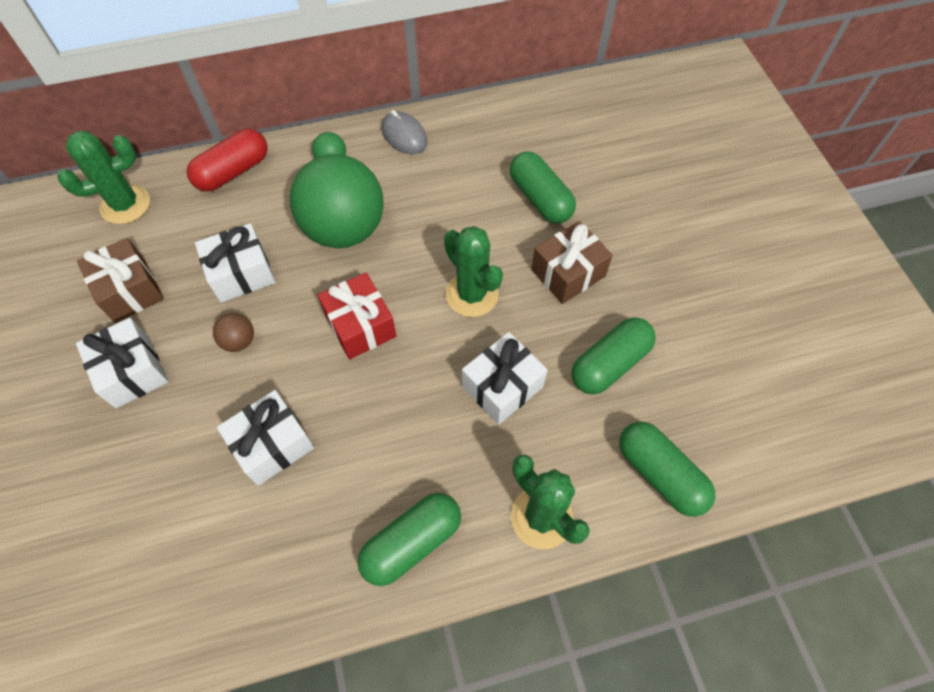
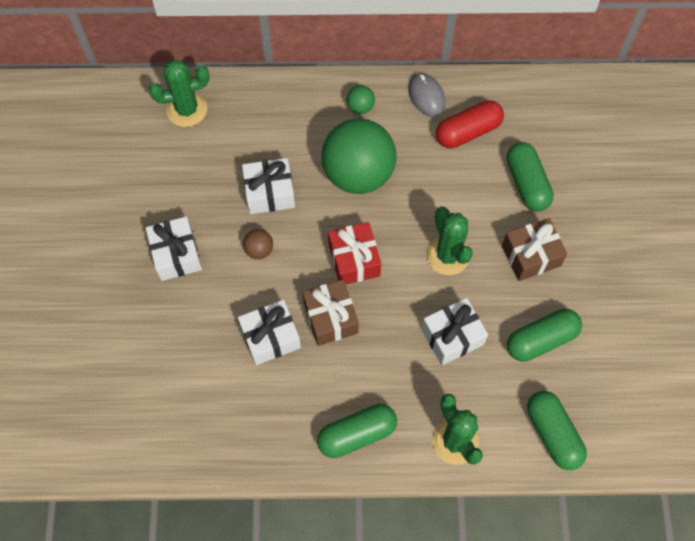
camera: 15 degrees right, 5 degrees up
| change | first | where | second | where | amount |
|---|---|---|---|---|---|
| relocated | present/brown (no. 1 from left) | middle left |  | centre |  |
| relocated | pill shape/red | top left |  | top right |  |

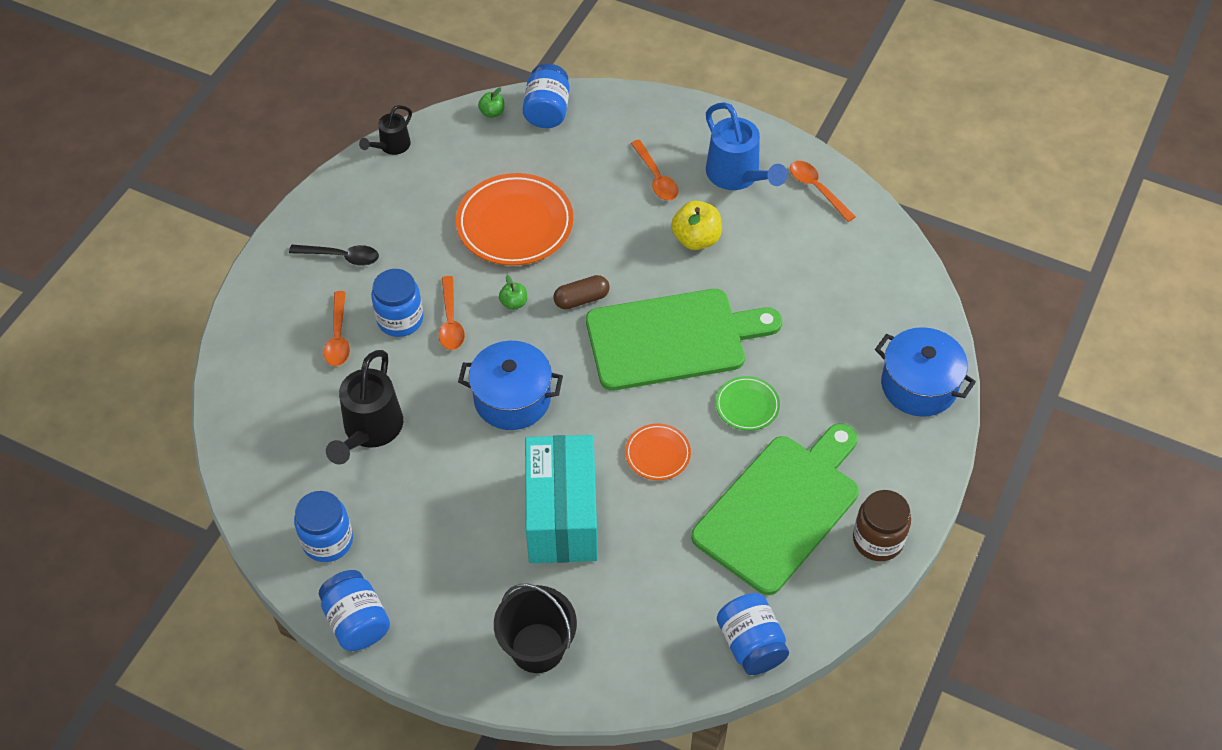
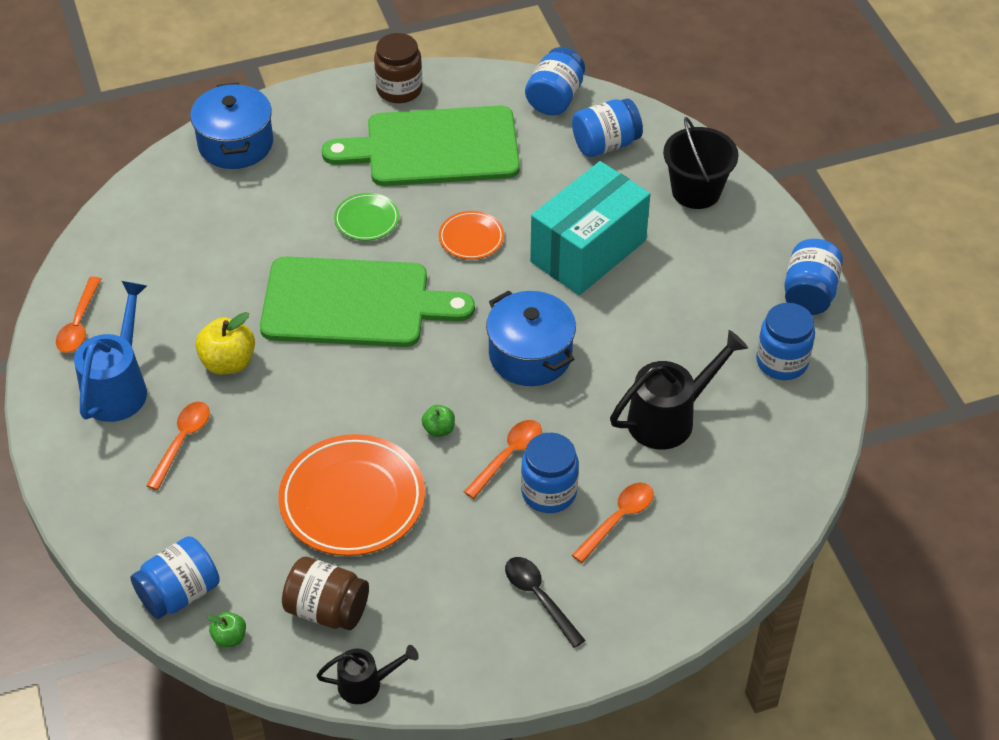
camera: 135 degrees left, 5 degrees down
| change | first | where | second | where | amount |
|---|---|---|---|---|---|
| spun | chopping board/emerald (no. 1 from left) | centre |  | centre | 150 degrees clockwise |
| appeared |  |  | preserve jar/brown (no. 1 from left) | bottom left |  |
| appeared |  |  | preserve jar/blue (no. 4 from left) | top centre |  |
| missing | pill shape/brown | centre |  |  |  |

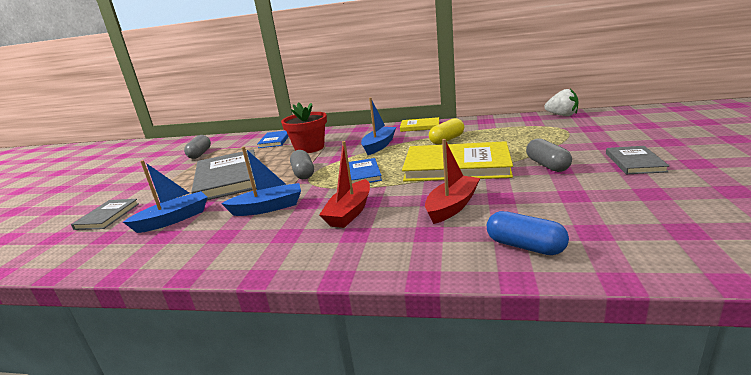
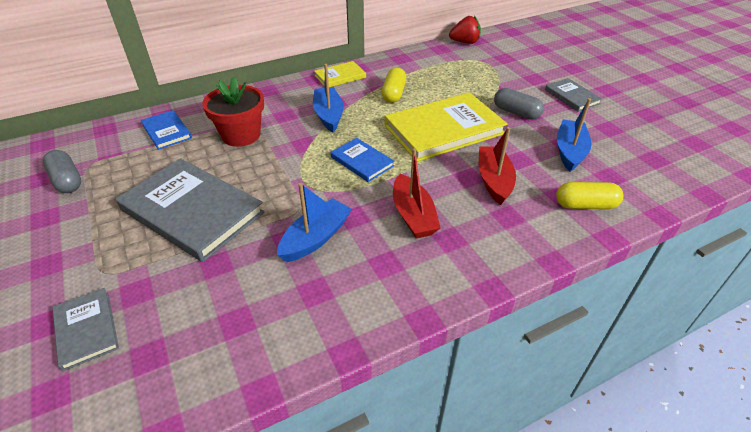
camera: 40 degrees left, 20 degrees up
| change | first | where | second | where | amount |
|---|---|---|---|---|---|
| colour | toy strawberry/snow-white | top right | toy strawberry/red | top centre |  |
| colour | pill shape/blue | middle right | pill shape/yellow (no. 2 from left) | middle right |  |
| relocated | sailboat/blue (no. 1 from left in the first image) | middle left | sailboat/blue (no. 3 from left) | top right |  |
| missing | pill shape/grey (no. 2 from left) | centre |  |  |  |

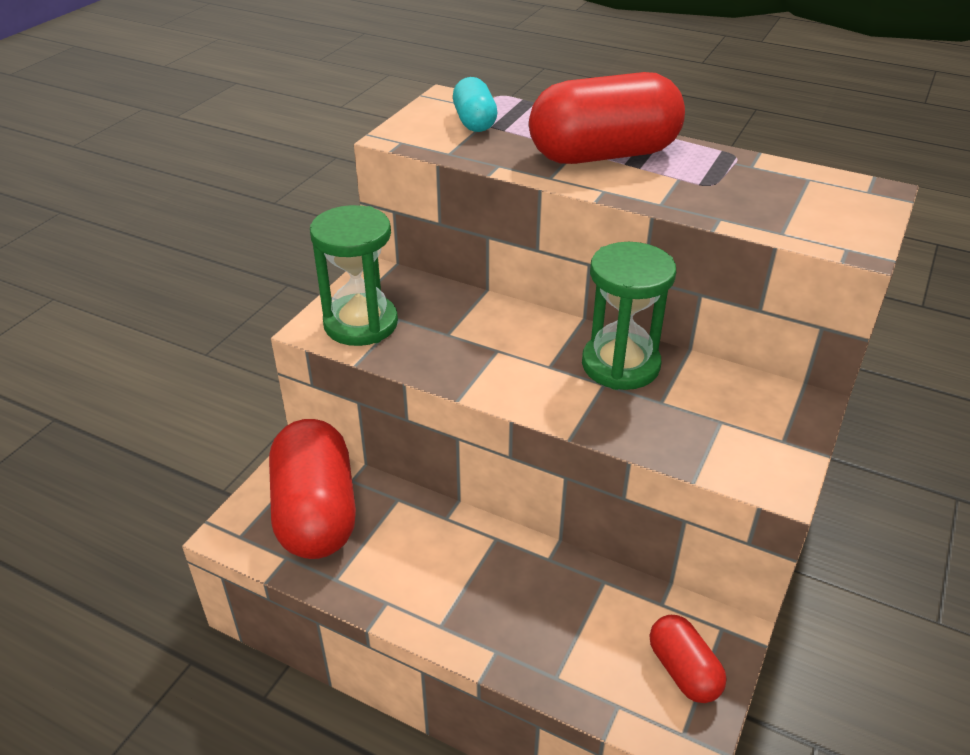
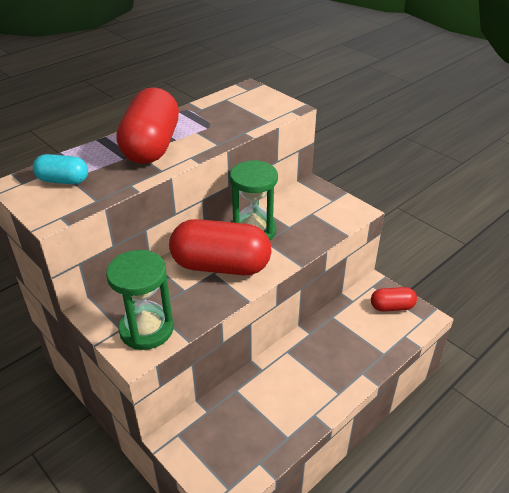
camera: 70 degrees left, 0 degrees up
| change | first | where | second | where | amount |
|---|---|---|---|---|---|
| relocated | pill shape/red (no. 1 from left in the first image) | middle left | pill shape/red (no. 2 from left) | centre |  |

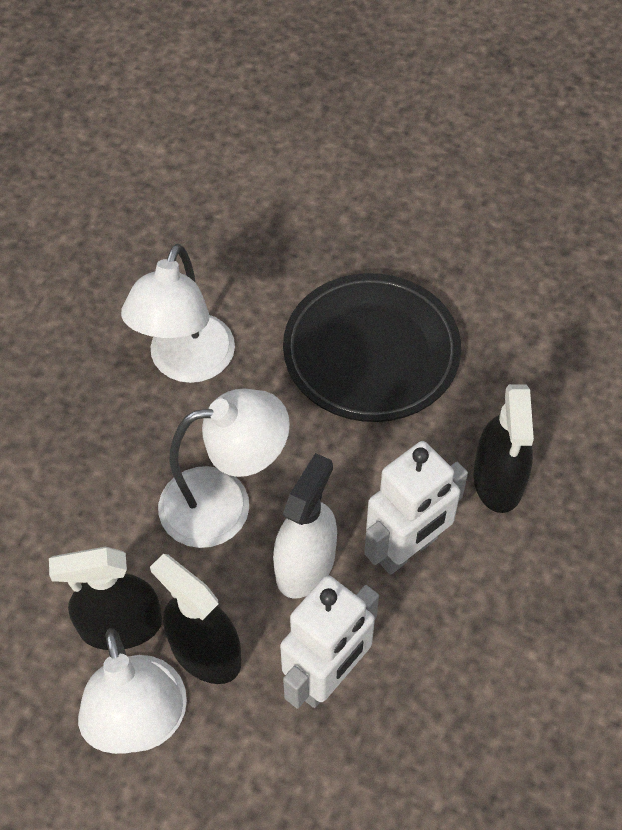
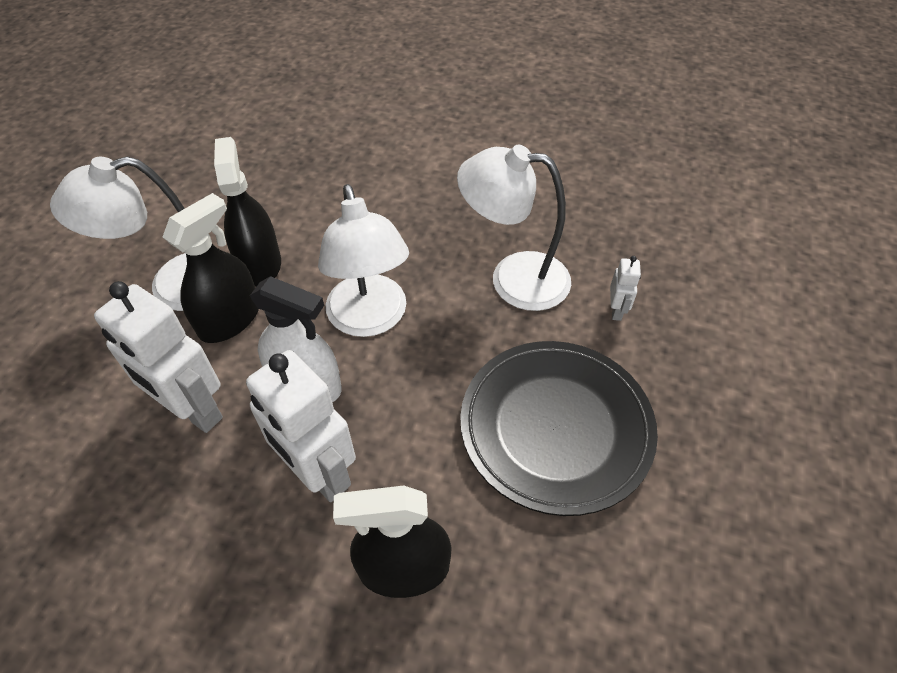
camera: 85 degrees right, 5 degrees down
| change | first | where | second | where | amount |
|---|---|---|---|---|---|
| appeared |  |  | robot figure/snow-white (no. 3 from left) | middle right |  |

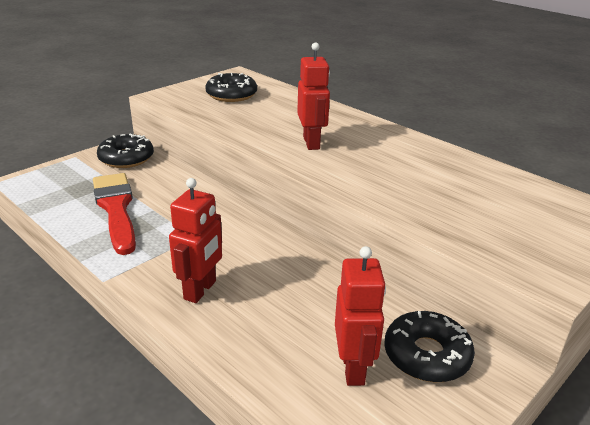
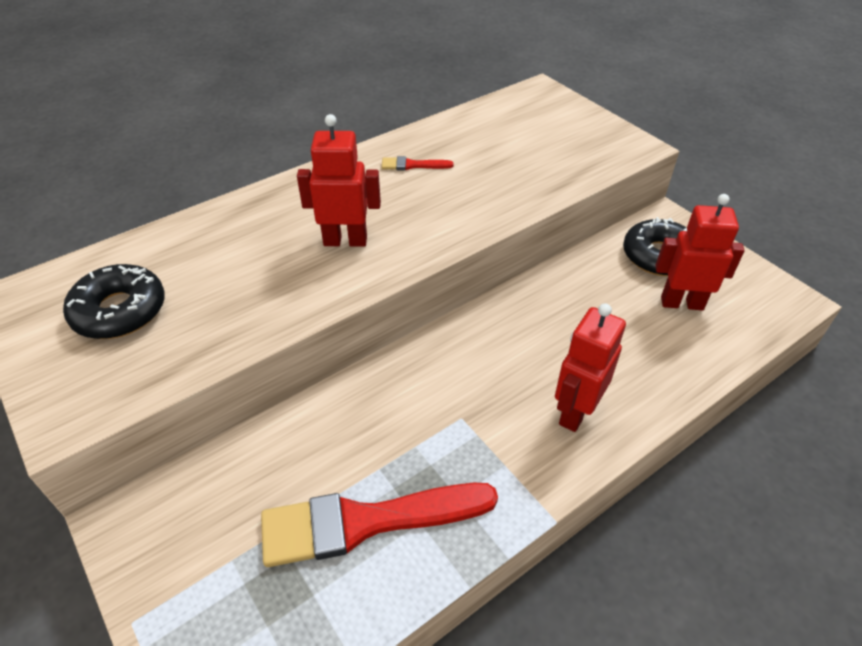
camera: 80 degrees left, 15 degrees up
| change | first | where | second | where | amount |
|---|---|---|---|---|---|
| appeared |  |  | brush/red (no. 2 from left) | top centre |  |
| spun | robot figure/red (no. 1 from left in the first image) | middle left | robot figure/red (no. 2 from left) | middle right | 90 degrees counterclockwise |
| missing | donut/black (no. 1 from left) | middle left |  |  |  |

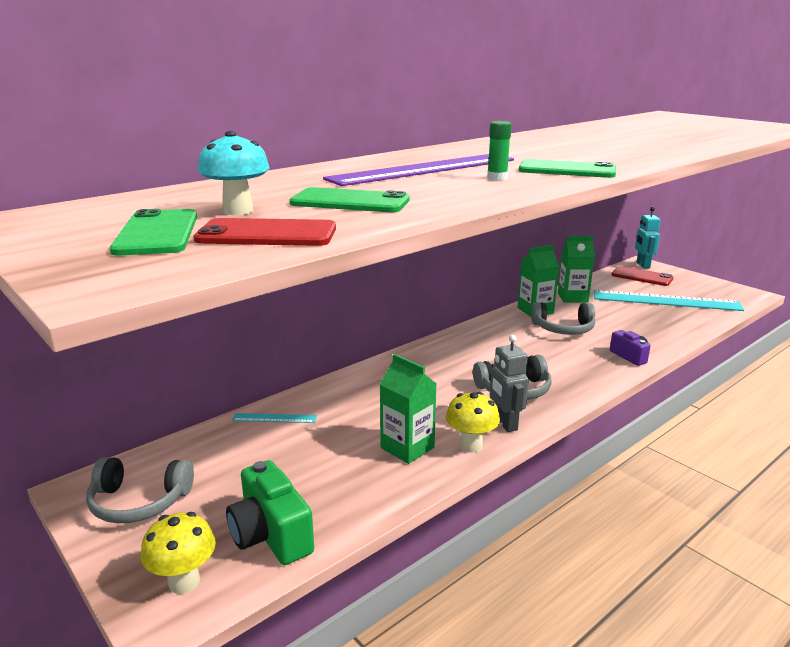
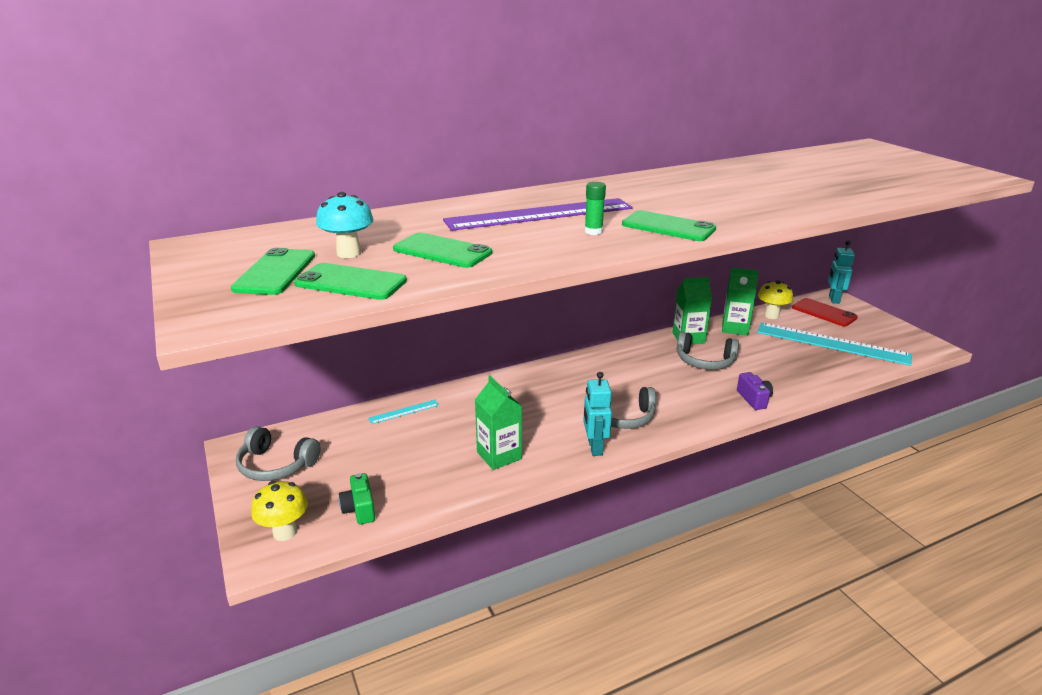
camera: 15 degrees right, 5 degrees up
| change | first | where | second | where | amount |
|---|---|---|---|---|---|
| colour | smartphone/red (no. 1 from left) | centre | smartphone/emerald (no. 2 from left) | centre |  |
| size | compact camera/emerald | bottom centre |  | bottom centre | x0.61 |
| spun | measuring stick/aqua (no. 1 from left) | centre |  | centre | 45 degrees counterclockwise |
| colour | robot figure/grey | centre | robot figure/aqua (no. 1 from left) | centre |  |
| relocated | toadstool/yellow (no. 2 from left) | centre |  | middle right |  |

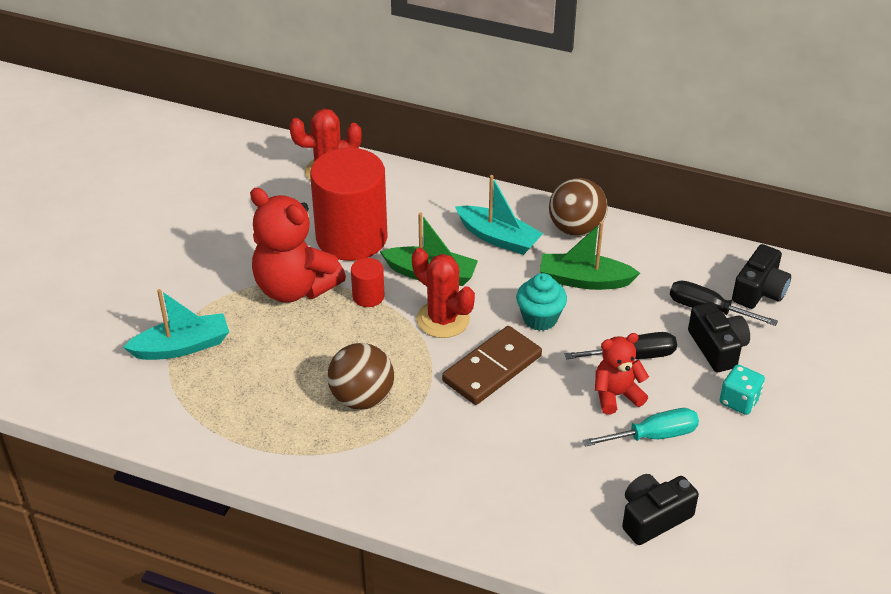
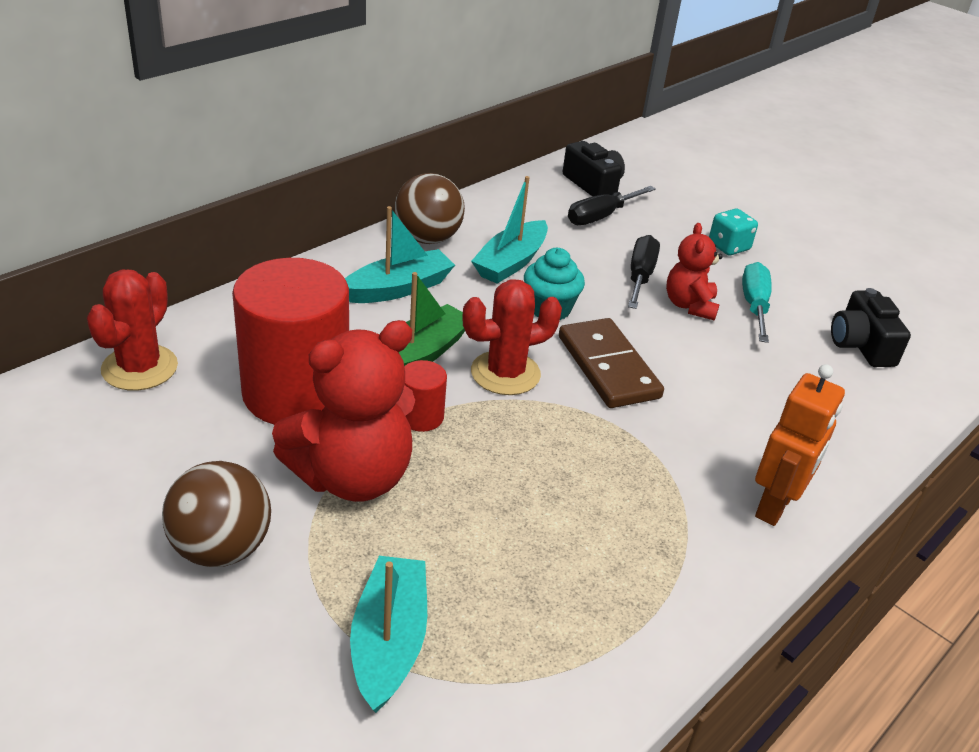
camera: 70 degrees left, 5 degrees down
| change | first | where | second | where | amount |
|---|---|---|---|---|---|
| relocated | sphere/brown (no. 1 from left) | centre |  | bottom left |  |
| colour | sailboat/emerald (no. 2 from left) | centre | sailboat/aqua (no. 3 from left) | top centre |  |
| appeared |  |  | robot figure/orange-coloured | middle right |  |
| missing | compact camera/black (no. 2 from left) | middle right |  |  |  |

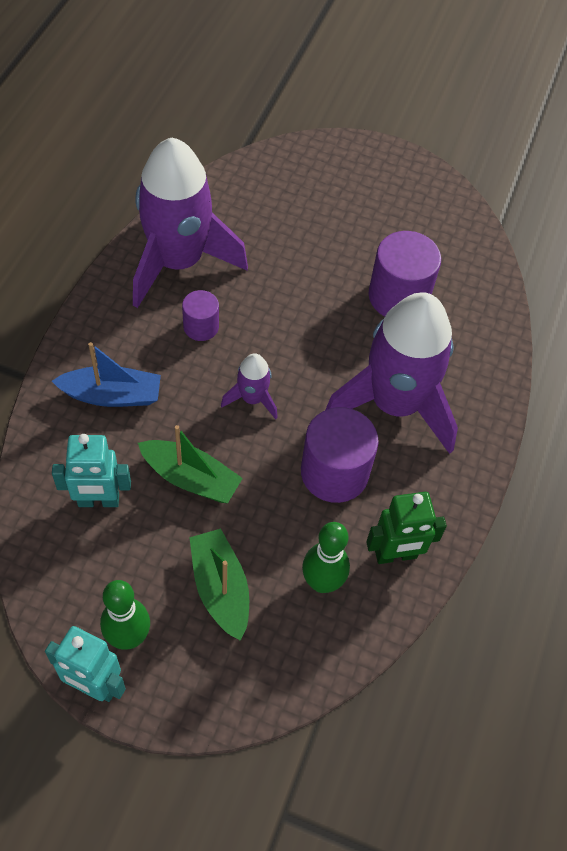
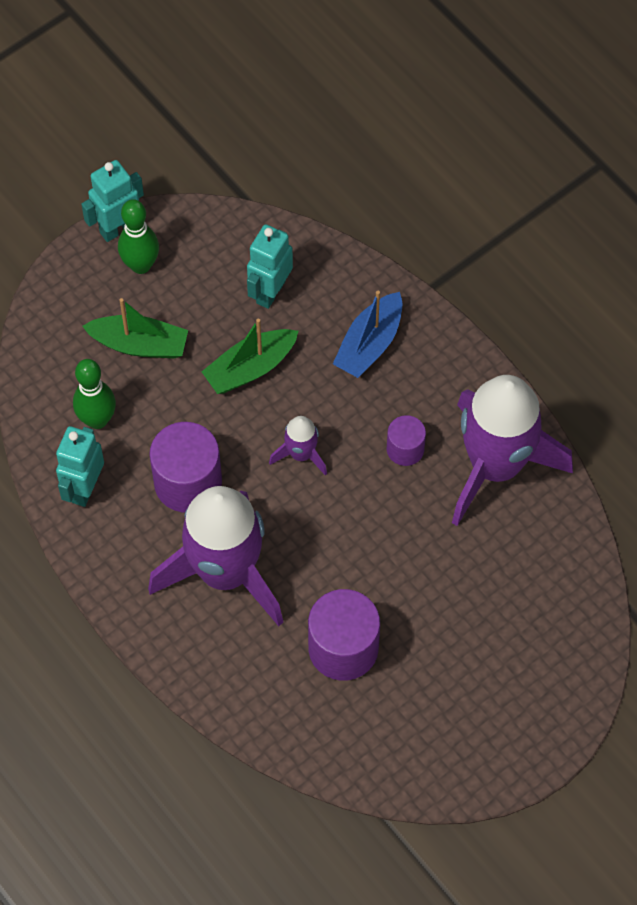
camera: 125 degrees right, 5 degrees up
| change | first | where | second | where | amount |
|---|---|---|---|---|---|
| colour | robot figure/emerald | middle right | robot figure/aqua (no. 1 from left) | middle left |  |

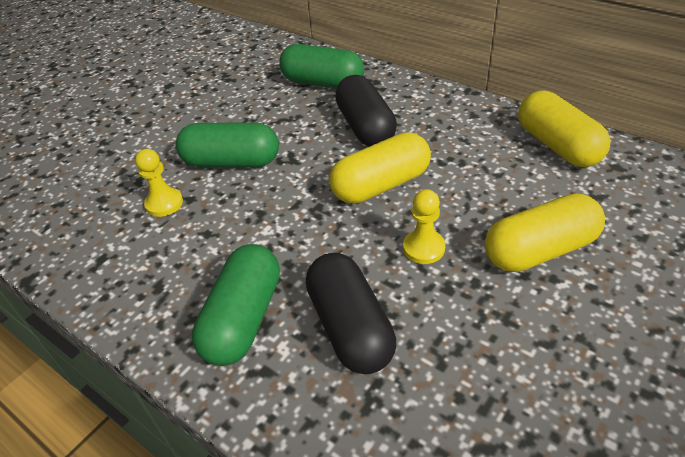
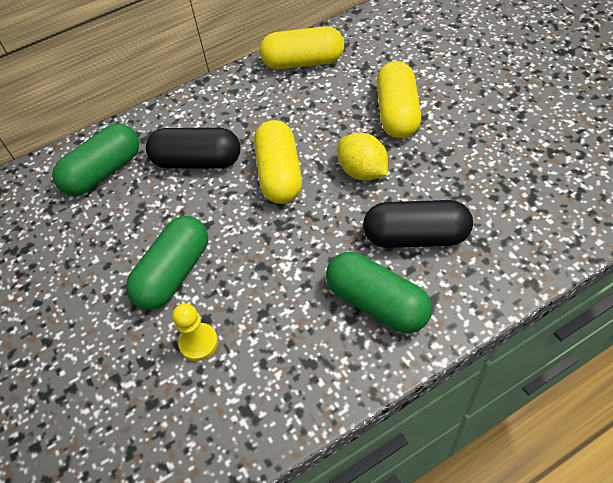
camera: 65 degrees left, 10 degrees up
| change | first | where | second | where | amount |
|---|---|---|---|---|---|
| exchanged | chess pawn/yellow (no. 2 from left) | centre | citrus fruit/yellow | top centre |  |

